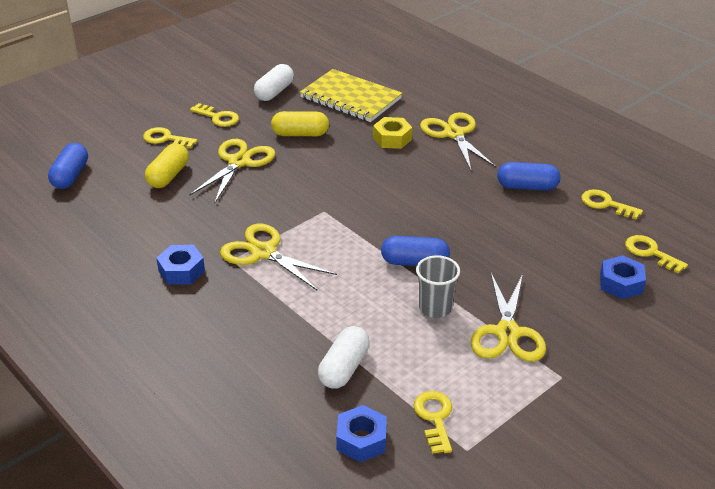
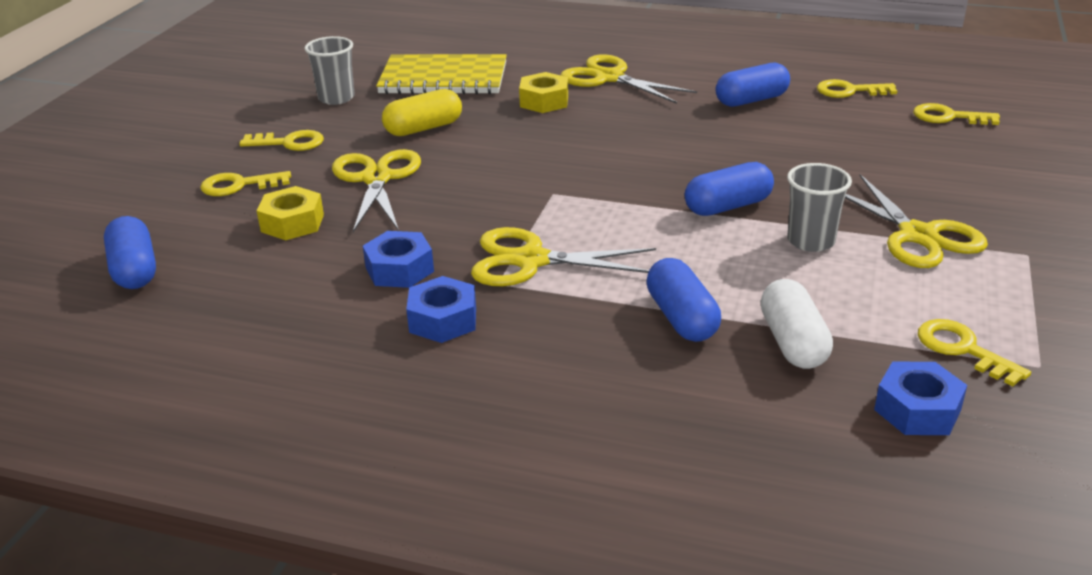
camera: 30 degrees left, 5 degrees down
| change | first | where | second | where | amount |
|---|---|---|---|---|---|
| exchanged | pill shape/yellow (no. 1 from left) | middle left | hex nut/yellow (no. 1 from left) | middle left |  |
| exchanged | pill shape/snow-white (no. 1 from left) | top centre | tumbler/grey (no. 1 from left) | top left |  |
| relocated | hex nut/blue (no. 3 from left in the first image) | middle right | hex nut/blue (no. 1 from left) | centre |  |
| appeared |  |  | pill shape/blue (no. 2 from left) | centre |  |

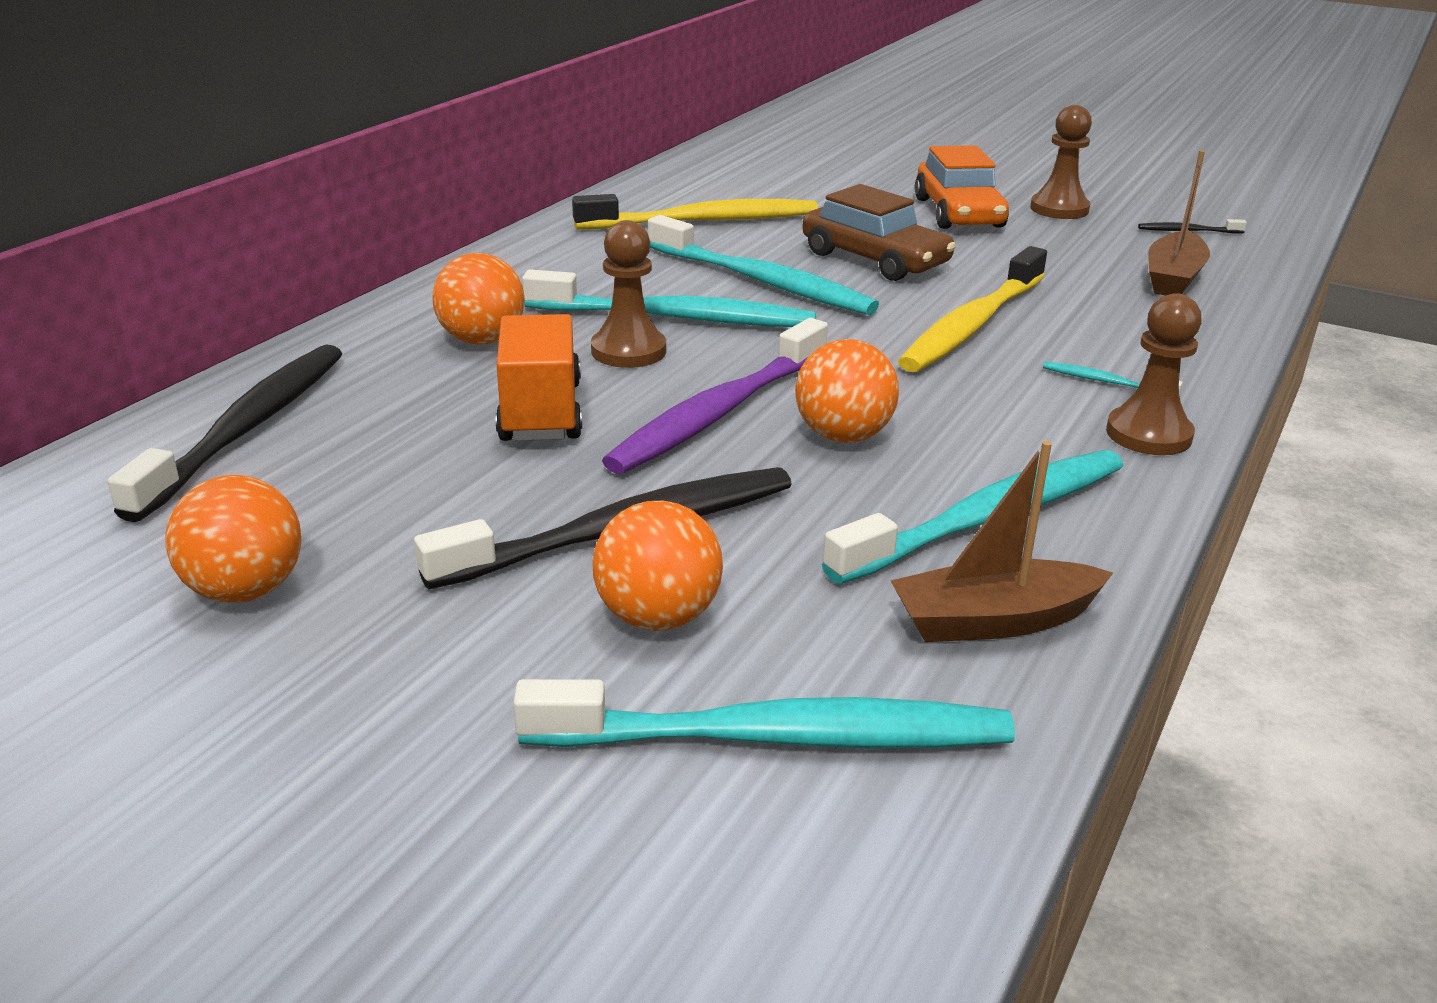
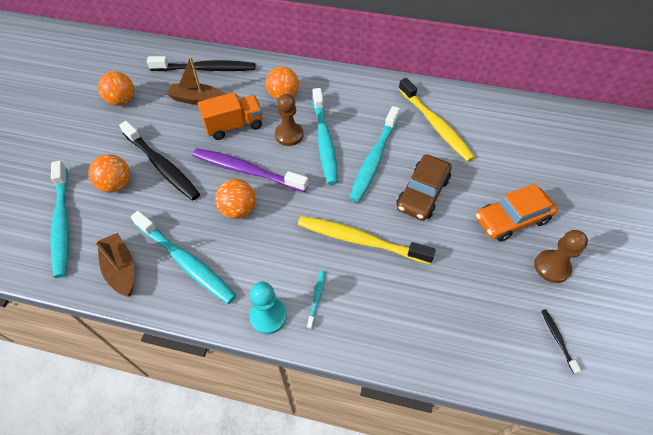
camera: 75 degrees right, 25 degrees up
| change | first | where | second | where | amount |
|---|---|---|---|---|---|
| relocated | sailboat/brown (no. 2 from left) | top right |  | top left |  |
| colour | chess pawn/brown (no. 3 from left) | middle right | chess pawn/aqua | bottom centre |  |

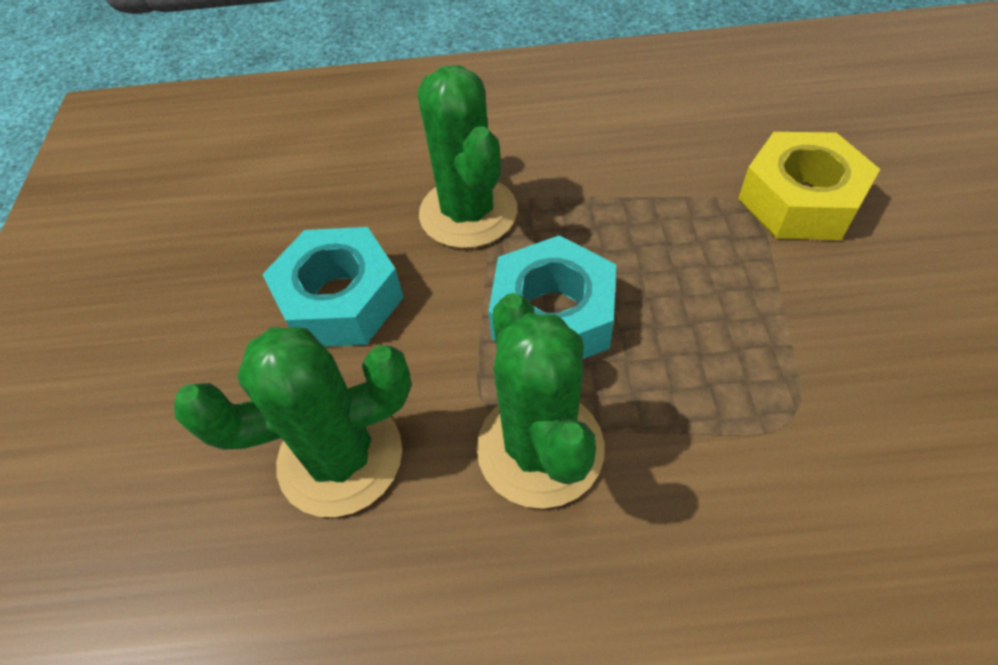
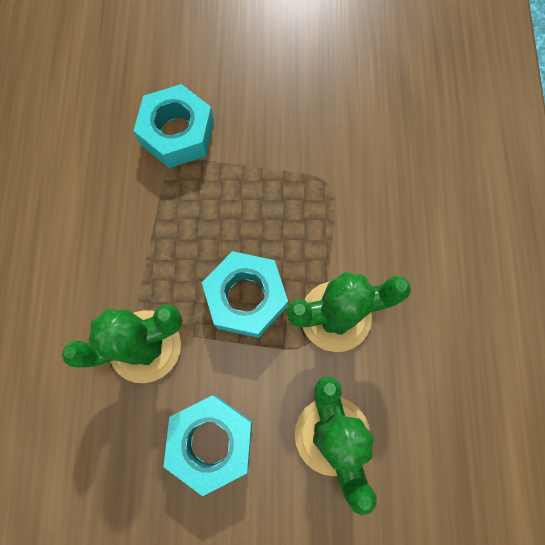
camera: 90 degrees left, 20 degrees up
| change | first | where | second | where | amount |
|---|---|---|---|---|---|
| colour | hex nut/yellow | top right | hex nut/aqua (no. 1 from left) | top left |  |

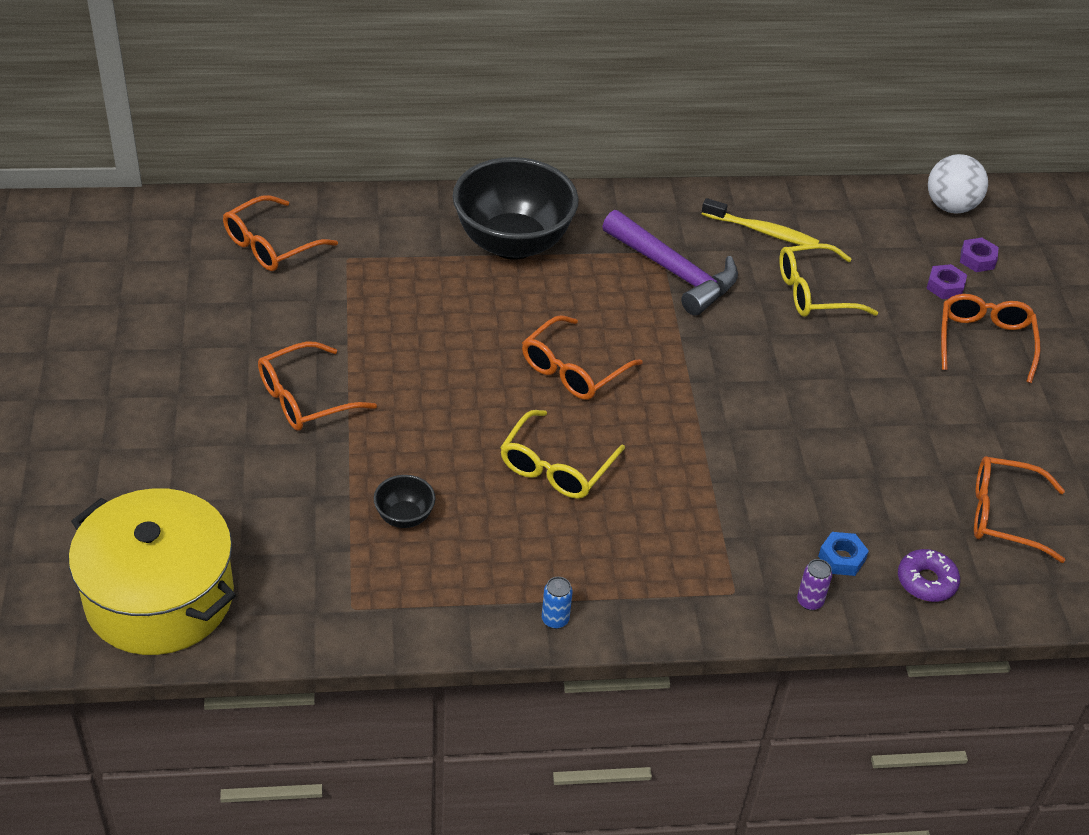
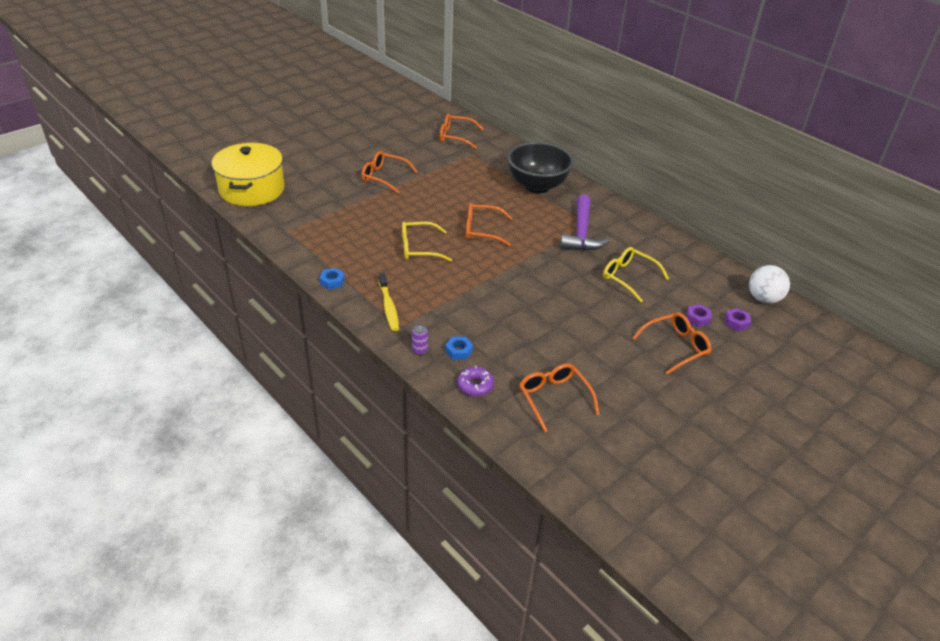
camera: 55 degrees right, 5 degrees down
| change | first | where | second | where | amount |
|---|---|---|---|---|---|
| exchanged | soda can/blue | bottom centre | hex nut/blue (no. 1 from left) | centre |  |
| relocated | dental brush/yellow | top right |  | centre |  |
| missing | serving bowl/black (no. 1 from left) | centre |  |  |  |

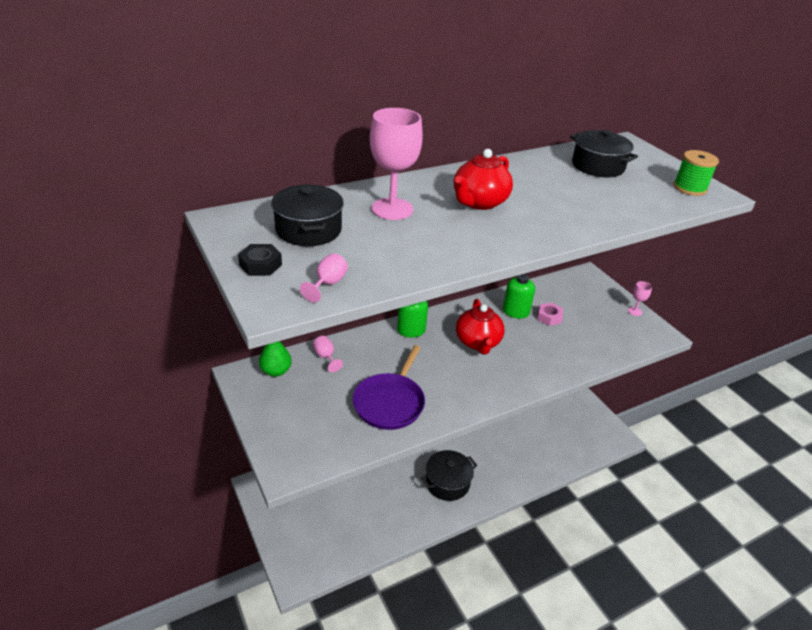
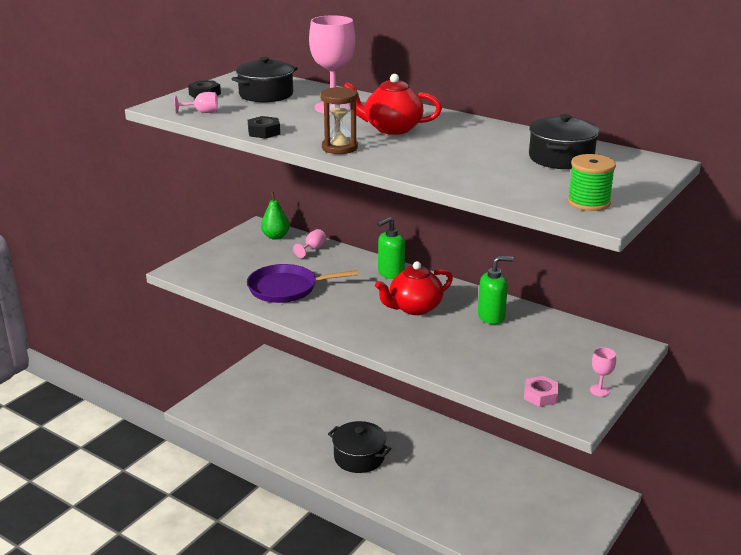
camera: 65 degrees right, 10 degrees down
| change | first | where | second | where | amount |
|---|---|---|---|---|---|
| appeared |  |  | hex nut/black (no. 2 from left) | top centre |  |
| appeared |  |  | hourglass/brown | top centre |  |
| relocated | hex nut/rosy | middle right |  | bottom right |  |

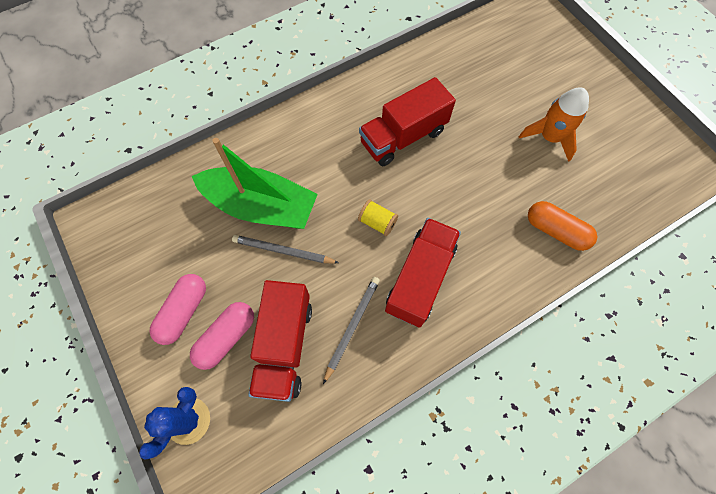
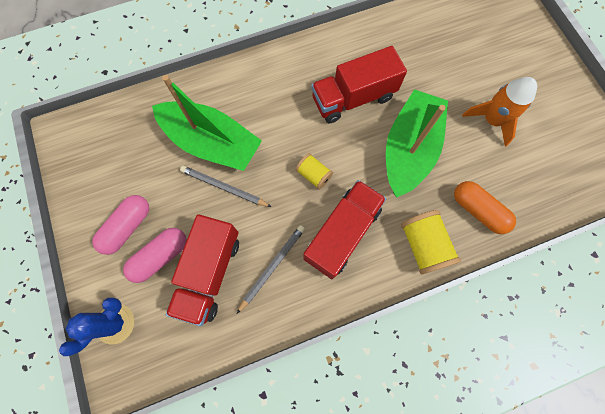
camera: 10 degrees right, 5 degrees up
| change | first | where | second | where | amount |
|---|---|---|---|---|---|
| appeared |  |  | sailboat/emerald (no. 2 from left) | middle right |  |
| appeared |  |  | reel of thread/yellow (no. 2 from left) | middle right |  |

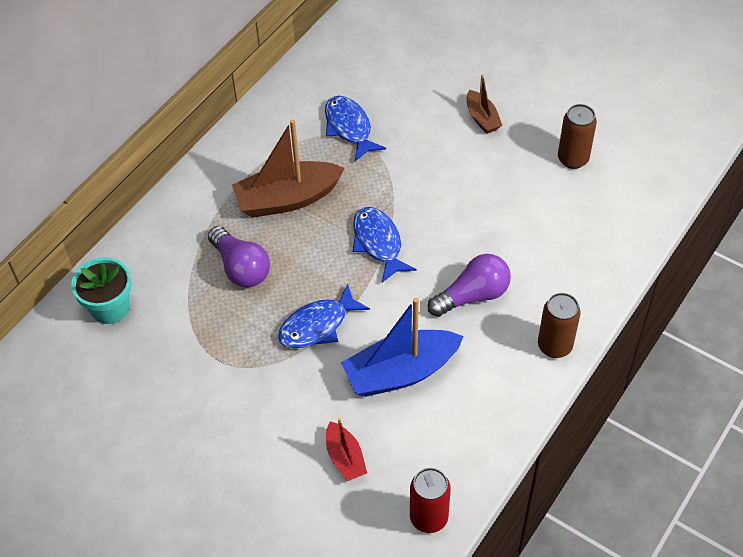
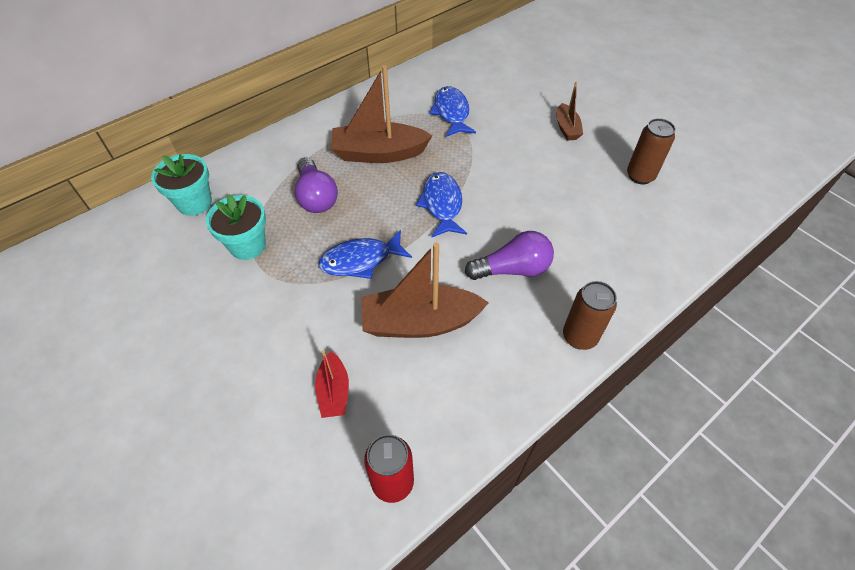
camera: 15 degrees right, 0 degrees up
| change | first | where | second | where | amount |
|---|---|---|---|---|---|
| appeared |  |  | plant pot/aqua (no. 2 from left) | middle left |  |
| colour | sailboat/blue | centre | sailboat/brown (no. 2 from left) | centre |  |

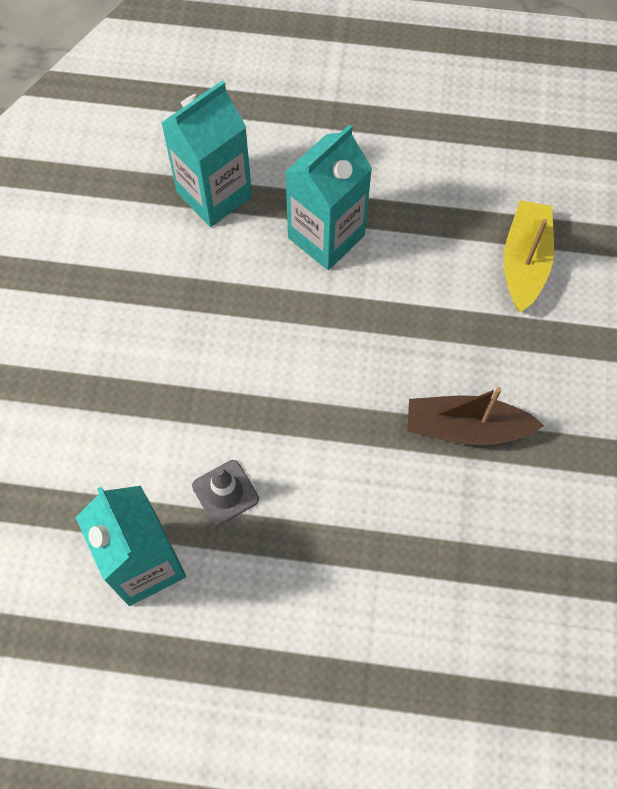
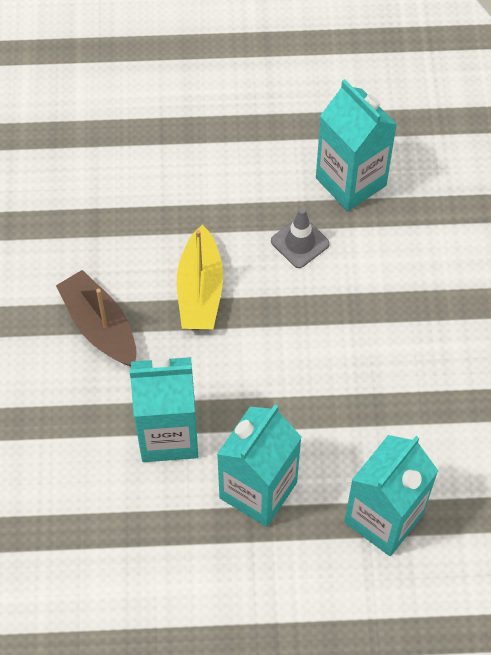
camera: 170 degrees right, 5 degrees down
| change | first | where | second | where | amount |
|---|---|---|---|---|---|
| spun | sailboat/brown | middle right |  | middle left | 120 degrees counterclockwise |
| appeared |  |  | juice carton/aqua (no. 1 from left) | centre |  |
| relocated | sailboat/yellow | top right |  | centre |  |

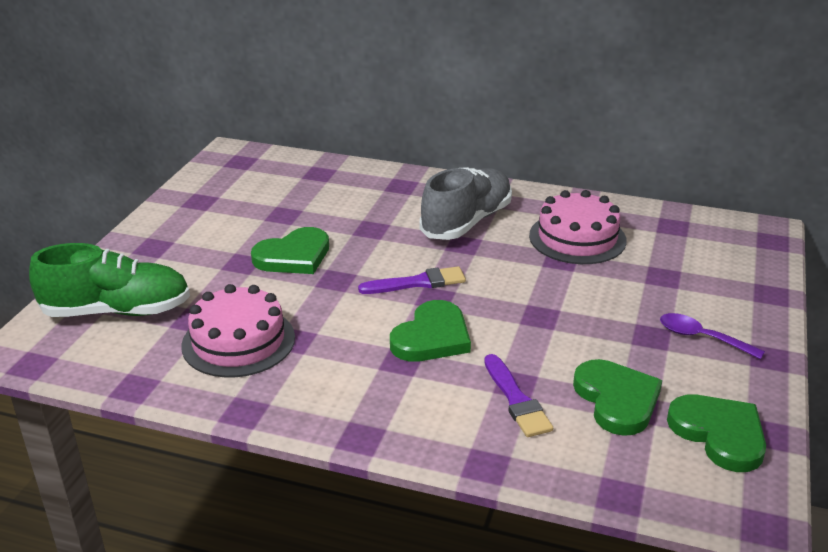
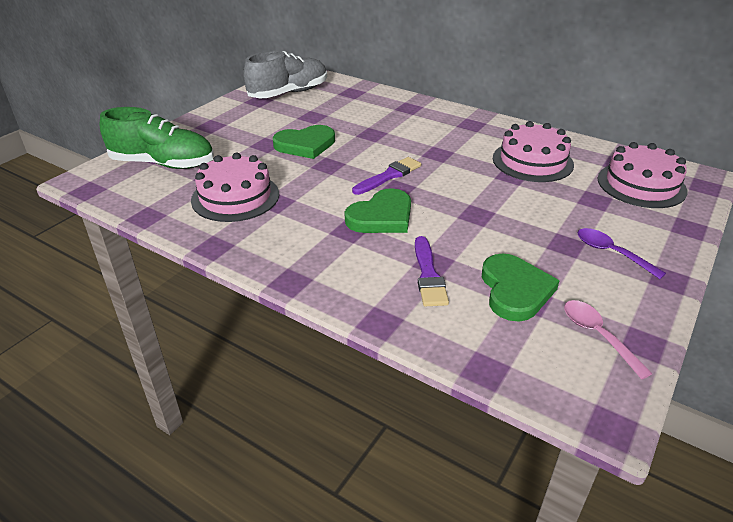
camera: 15 degrees right, 5 degrees up
| change | first | where | second | where | amount |
|---|---|---|---|---|---|
| relocated | shoe/grey | centre |  | top centre |  |
| spun | brush/royal purple (no. 1 from left) | centre |  | centre | 45 degrees counterclockwise |
| exchanged | love heart/emerald (no. 4 from left) | bottom right | teaspoon/rosy | middle right |  |
| appeared |  |  | gateau/rosy (no. 3 from left) | middle right |  |

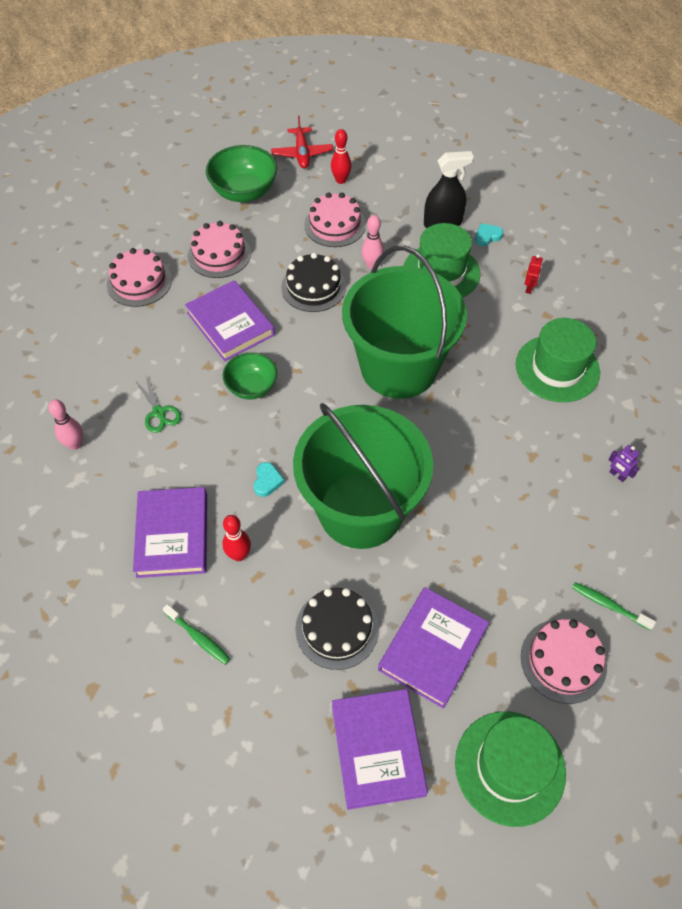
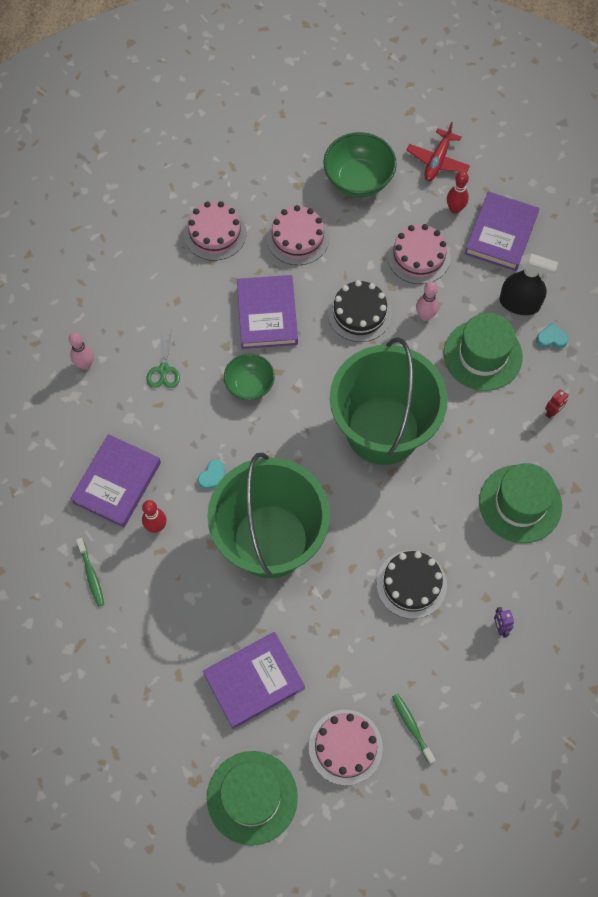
camera: 30 degrees right, 10 degrees up
| change | first | where | second | where | amount |
|---|---|---|---|---|---|
| relocated | gateau/black (no. 2 from left) | bottom centre |  | middle right |  |
| relocated | hardback/royal purple (no. 3 from left in the first image) | bottom centre | hardback/royal purple (no. 4 from left) | top right |  |

